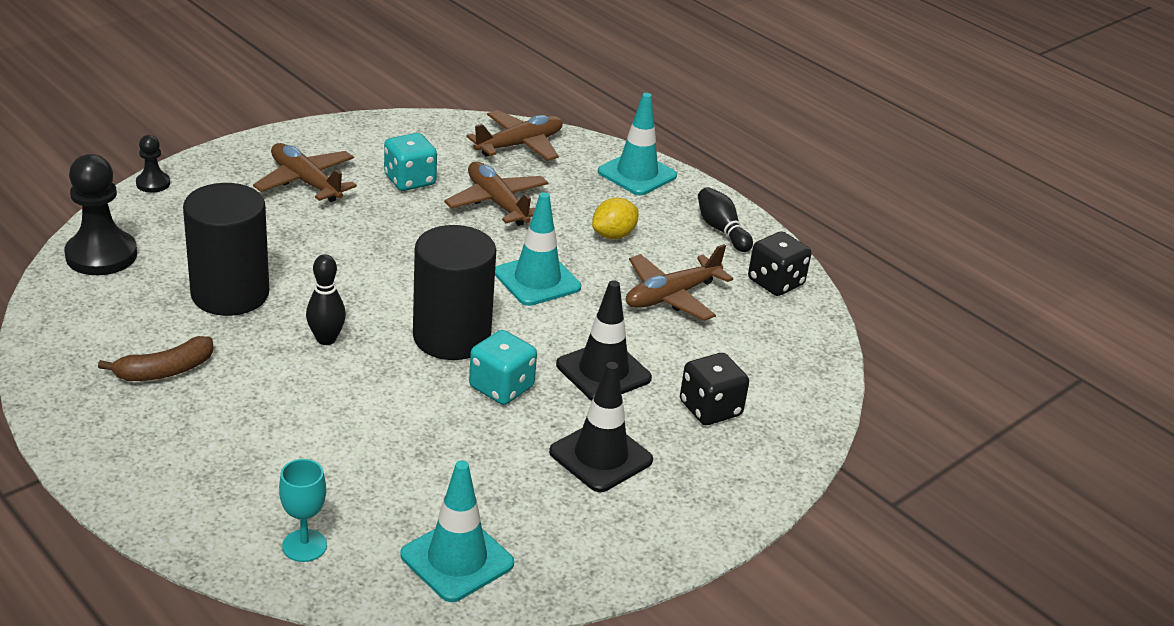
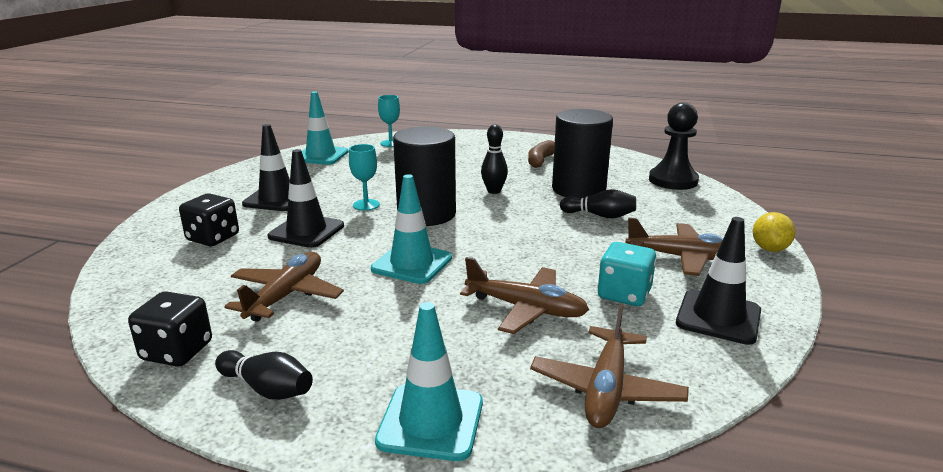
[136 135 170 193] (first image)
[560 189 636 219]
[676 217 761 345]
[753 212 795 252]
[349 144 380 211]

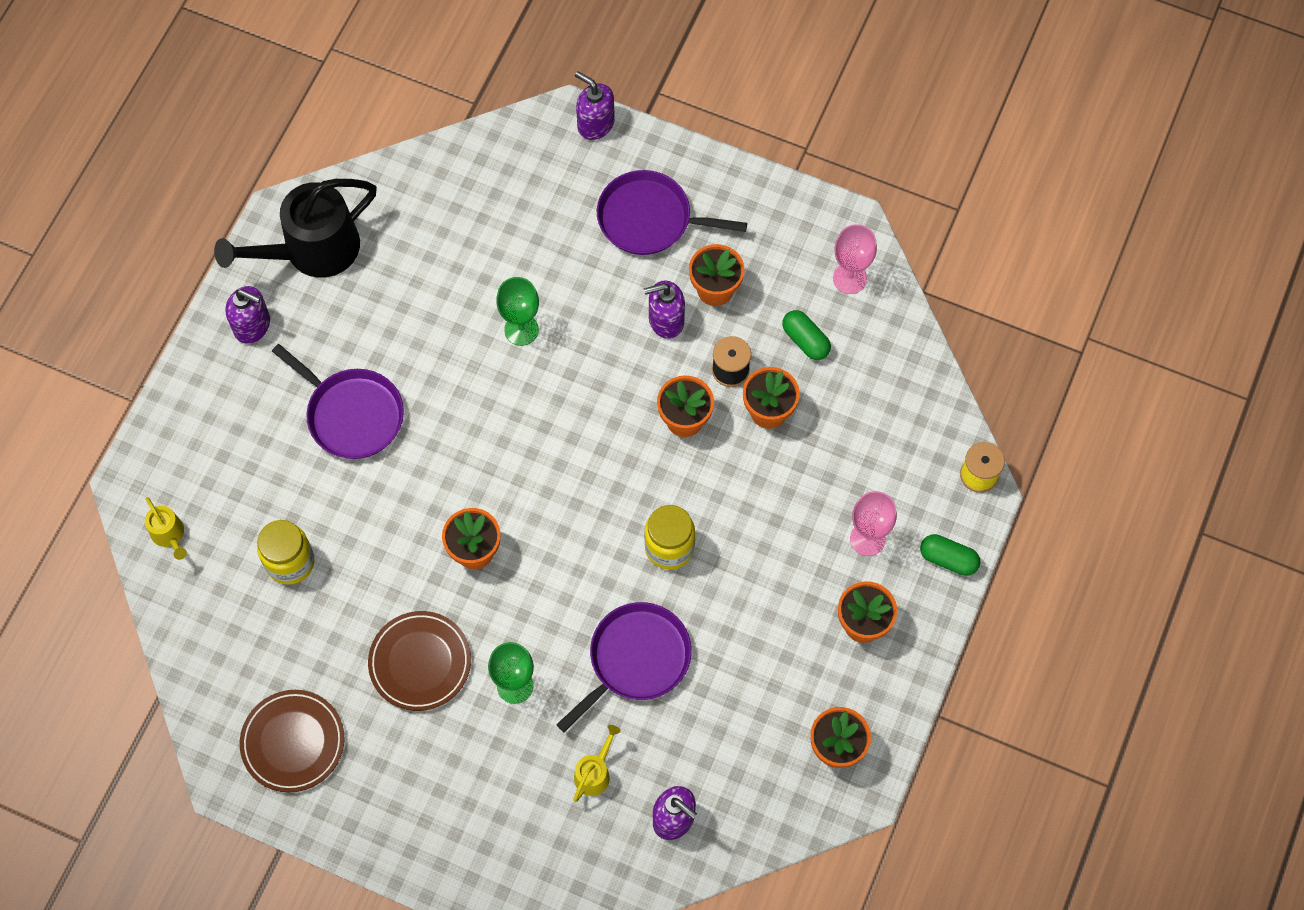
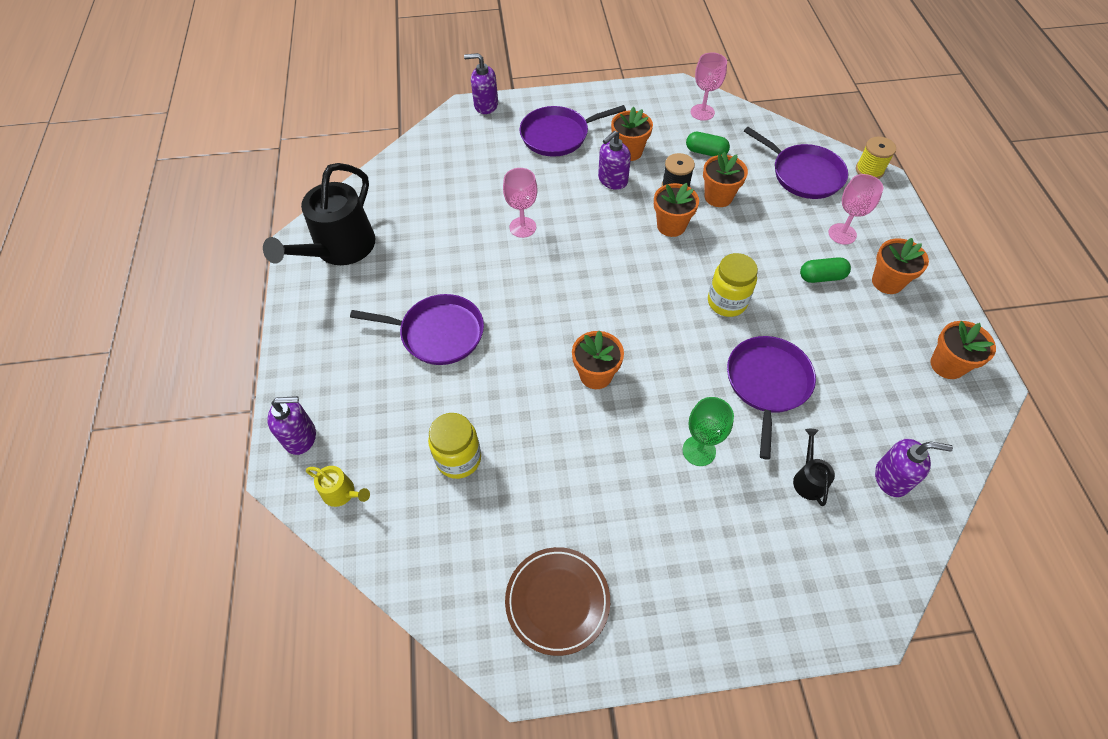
[368 611 471 711] (first image)
[744 127 848 199]
[267 396 316 455]
[800 257 851 283]
[503 168 538 238]
[793 429 835 506]

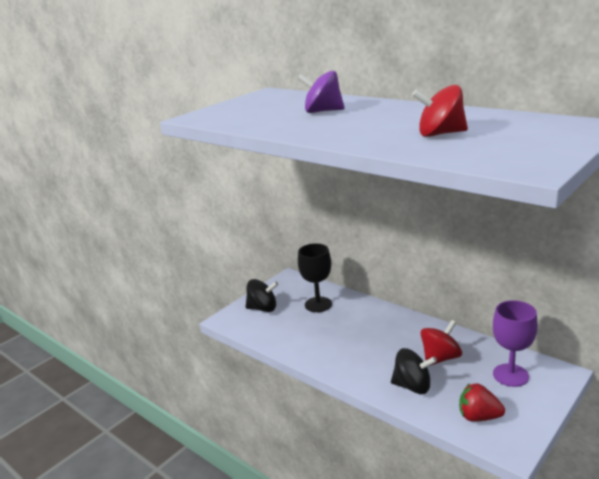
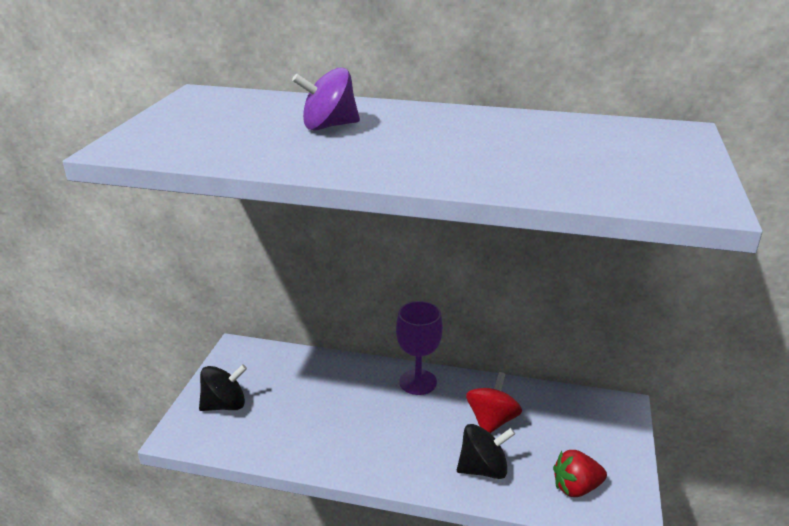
[298 243 332 312] (first image)
[412 85 468 137] (first image)
[396 301 443 395]

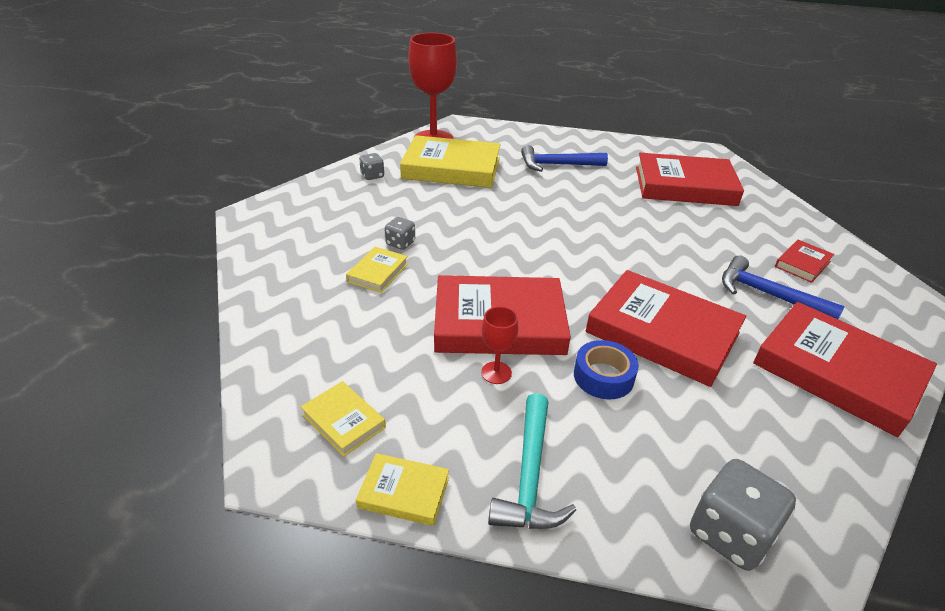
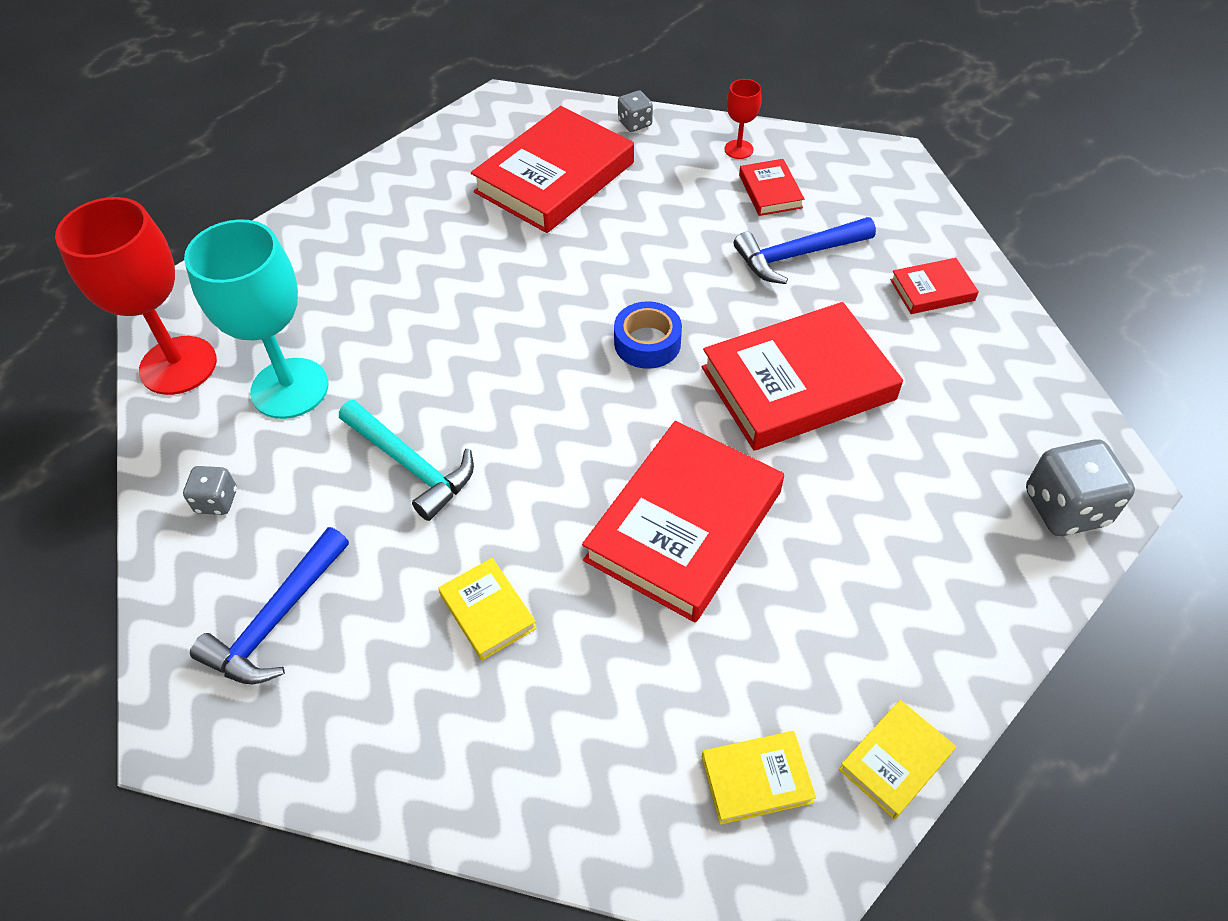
[618 91 653 132]
[724 79 761 159]
[339 400 474 521]
[190 527 349 684]
[614 301 682 369]
[184 219 328 419]
[890 258 979 314]

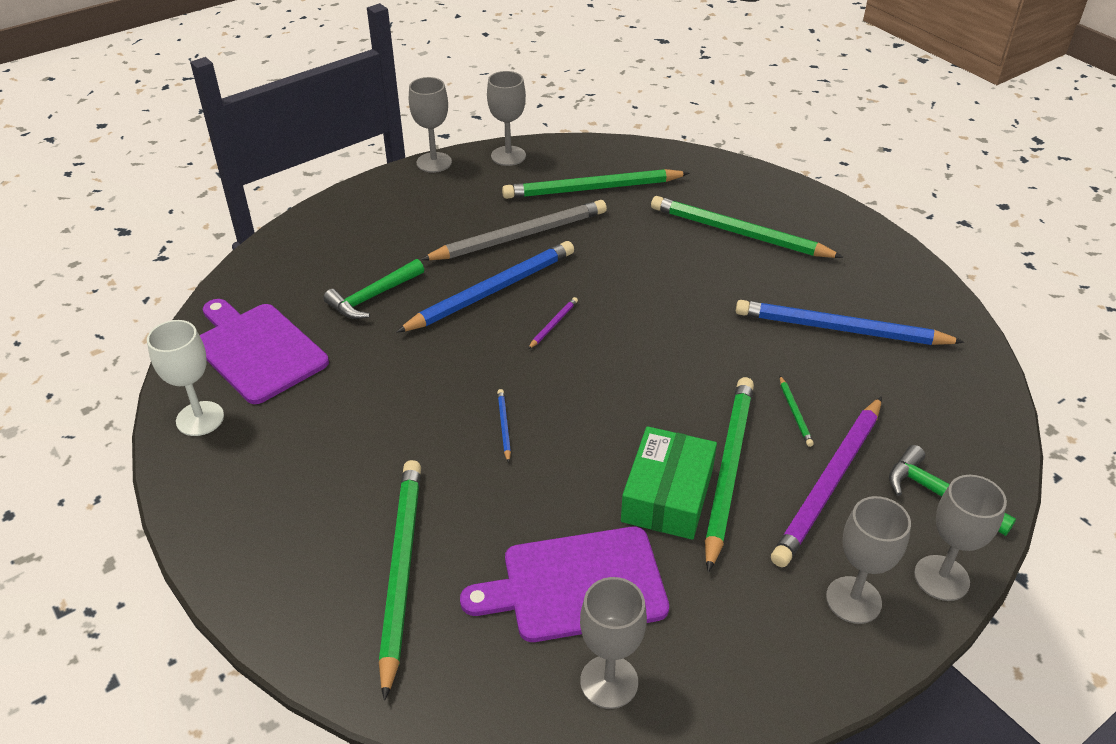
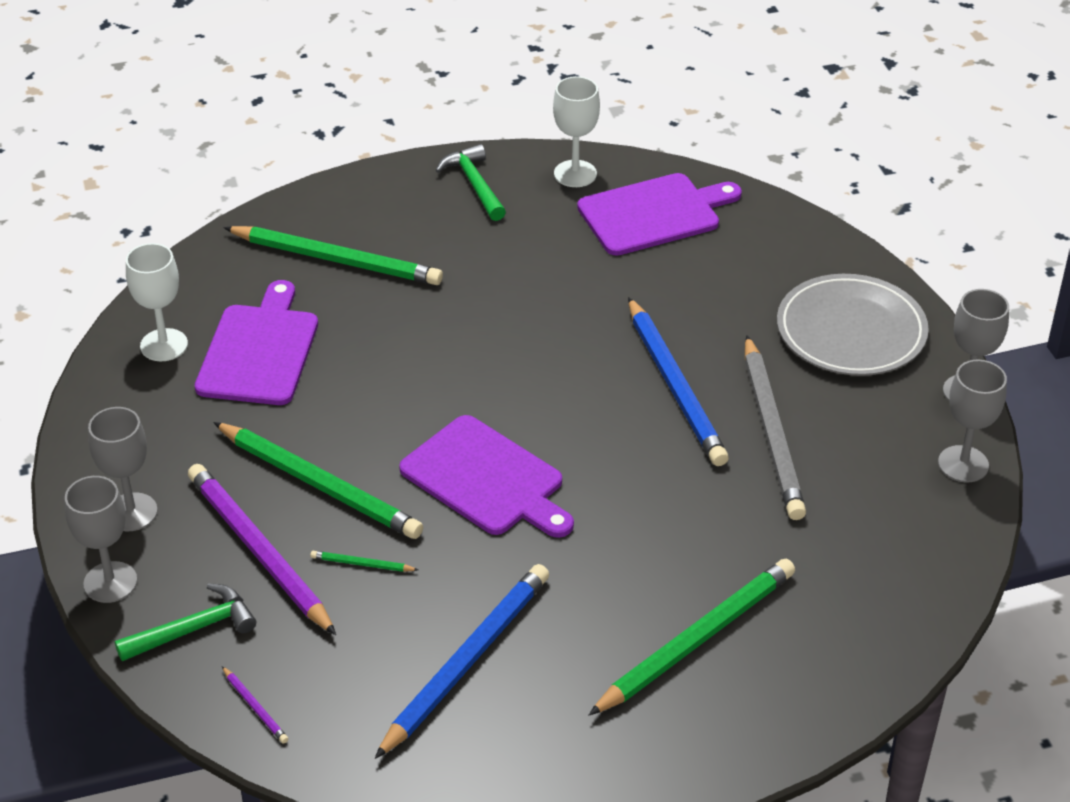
[497 389 511 463] (first image)
[502 169 690 199] (first image)
[621 426 717 540] (first image)
[399 415 574 538]
[777 274 929 376]
[435 144 506 221]
[222 666 288 743]
[126 243 188 361]

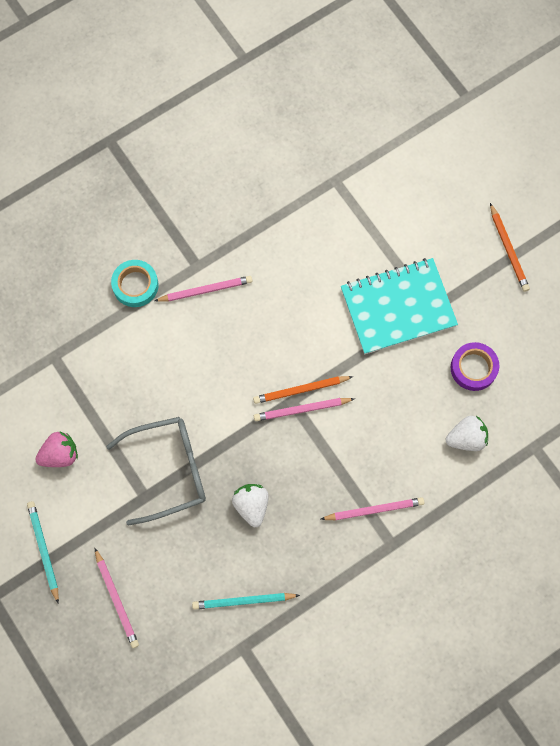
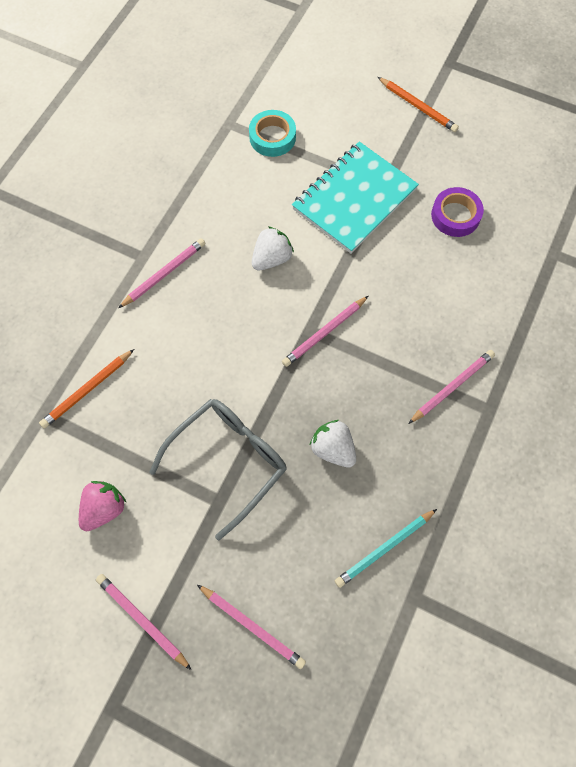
[249 110 296 157]
[39 349 134 429]
[252 226 294 271]
[96 574 192 670]

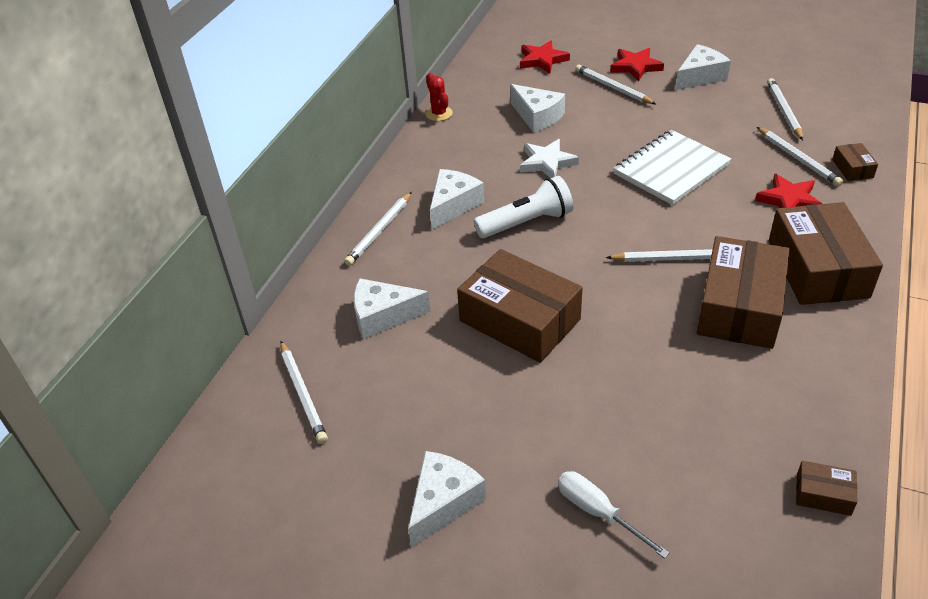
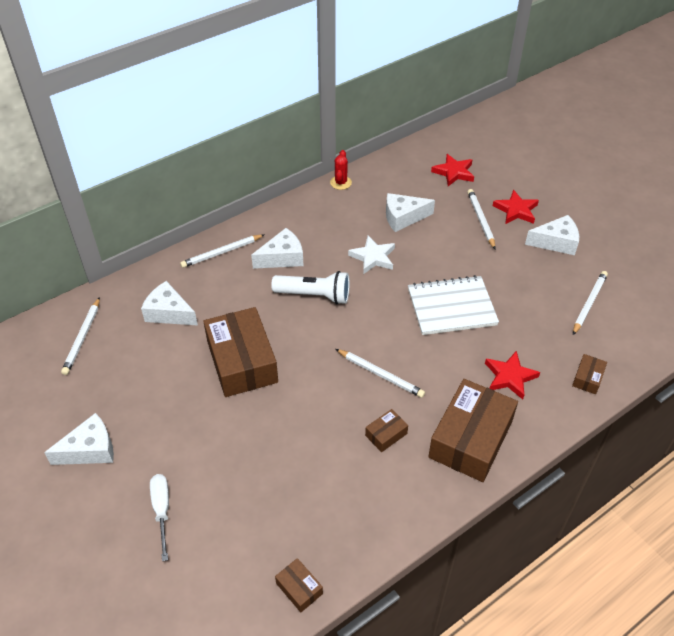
[757 127 843 186] (first image)
[386 193 435 232]
[365 409 408 452]

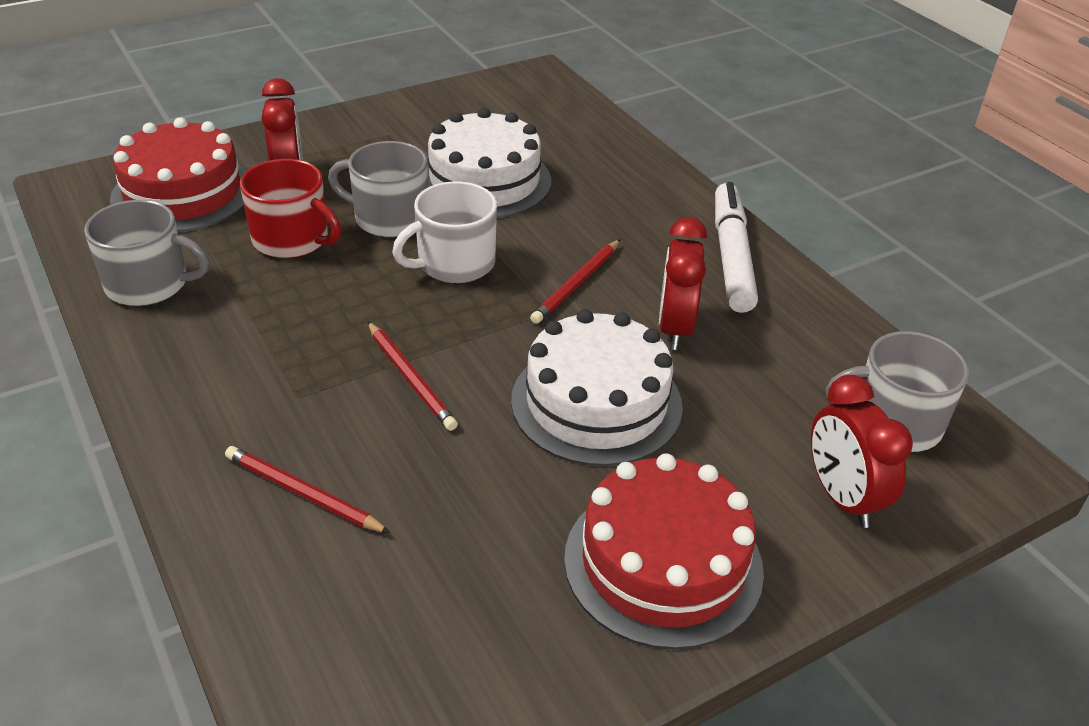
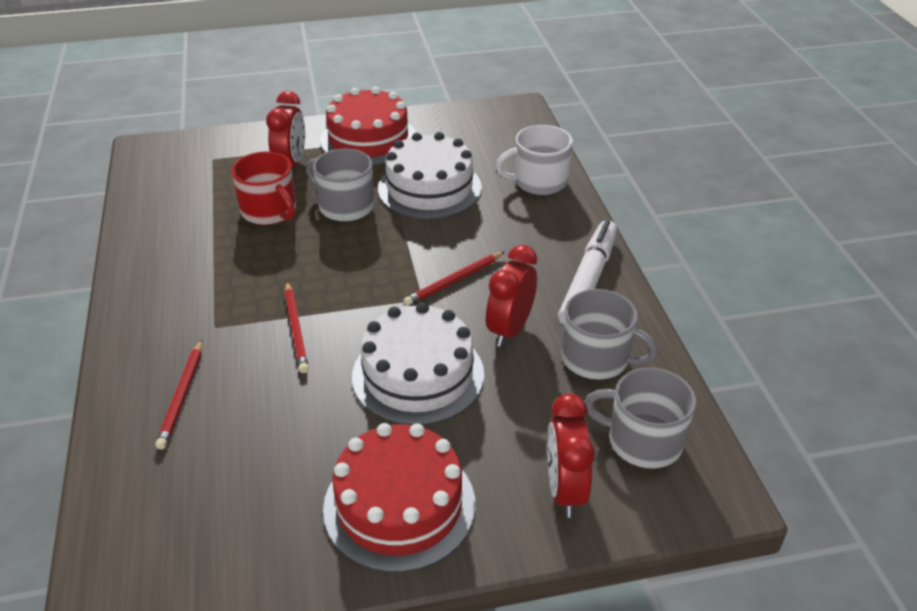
[561 289 658 380]
[320 87 416 165]
[496 125 573 195]
[155 339 202 449]

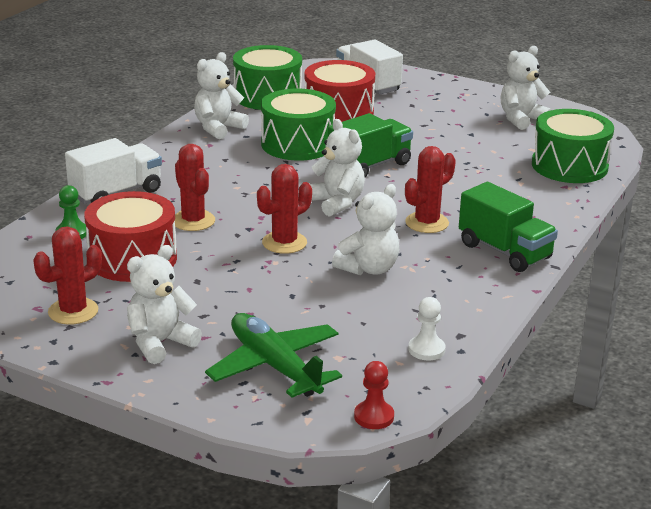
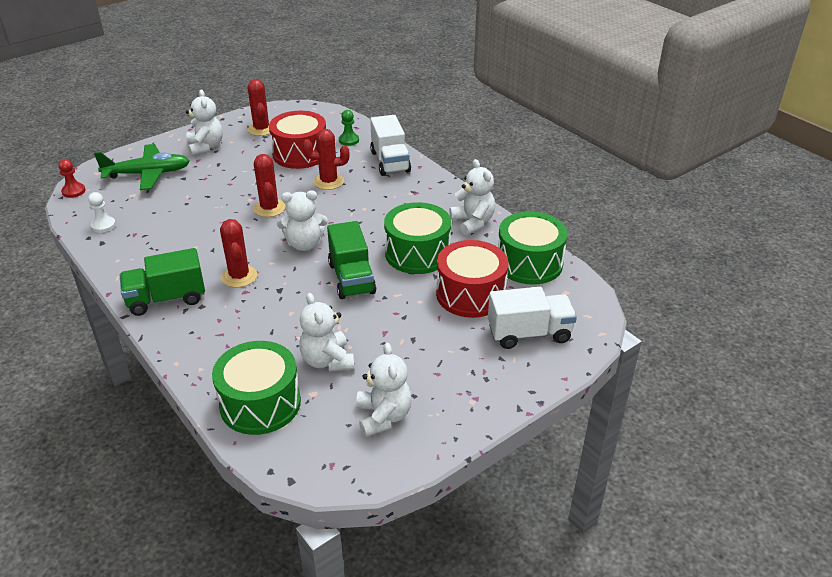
[299 293 354 372]

